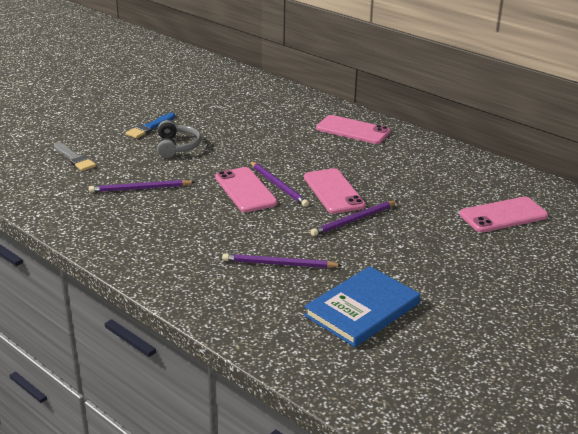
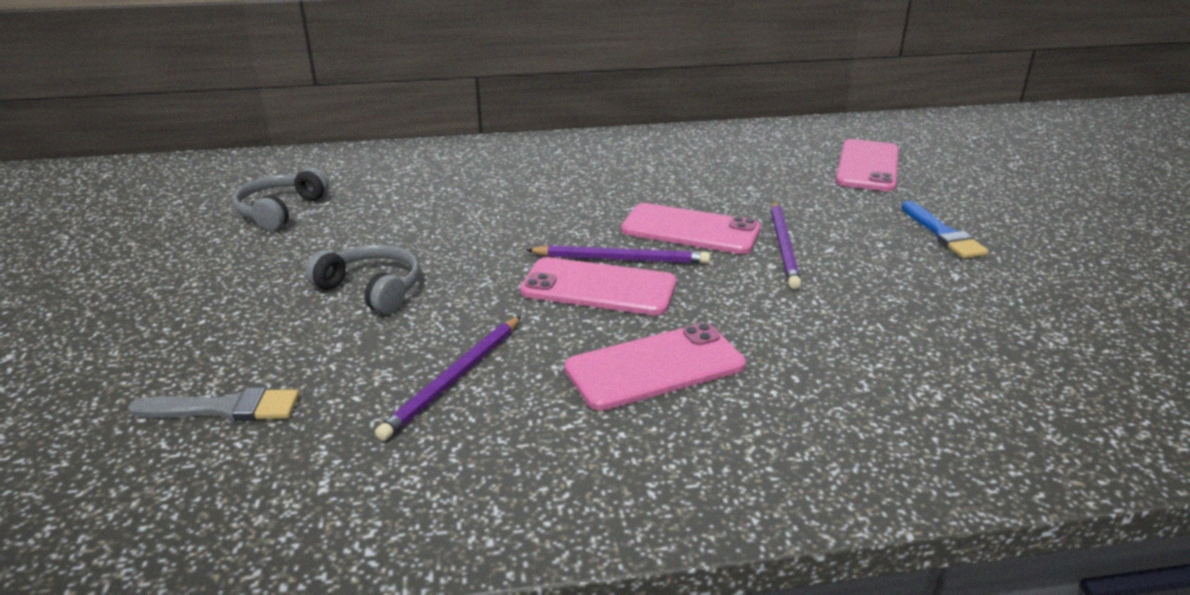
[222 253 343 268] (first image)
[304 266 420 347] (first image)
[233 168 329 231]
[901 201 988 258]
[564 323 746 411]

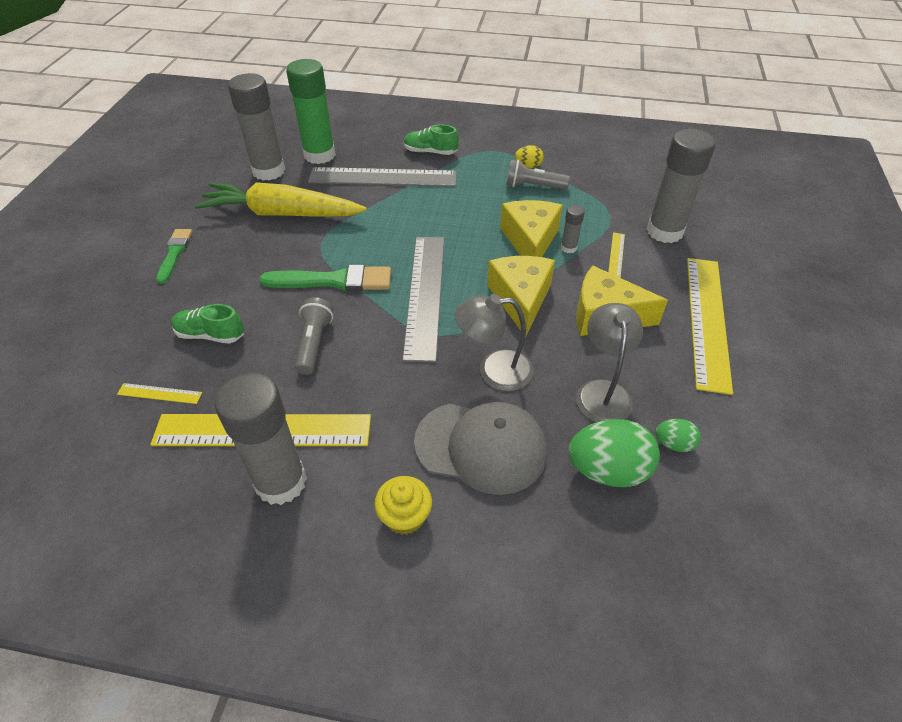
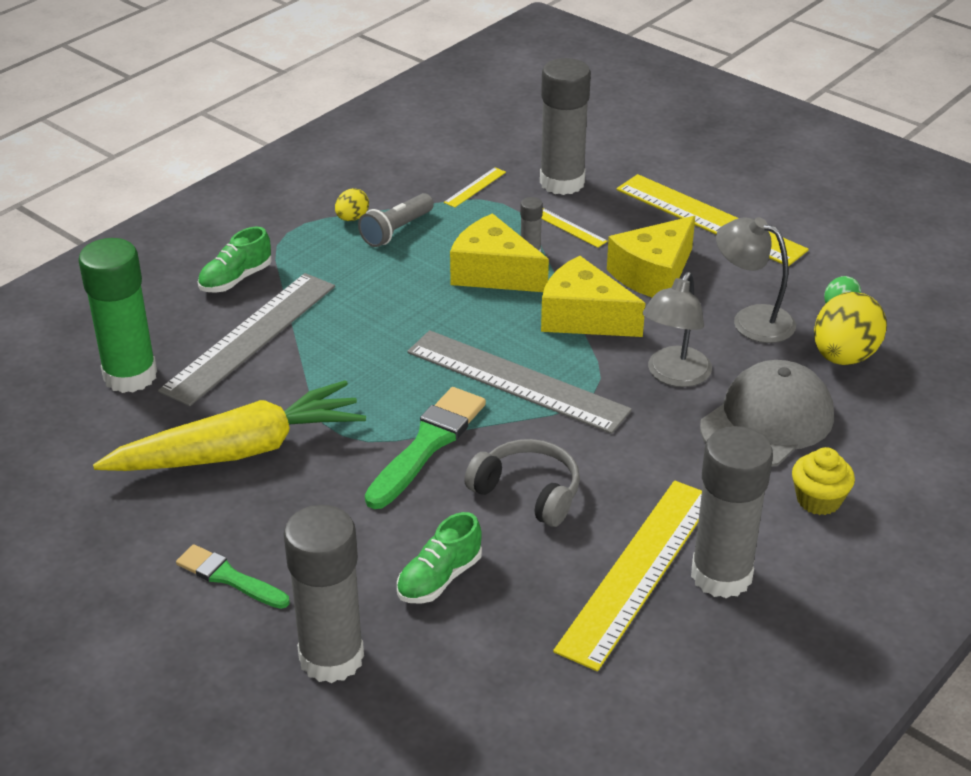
[444 167 506 208]
[284 505 364 683]
[464 439 580 527]
[814 292 887 365]
[93 380 366 471]

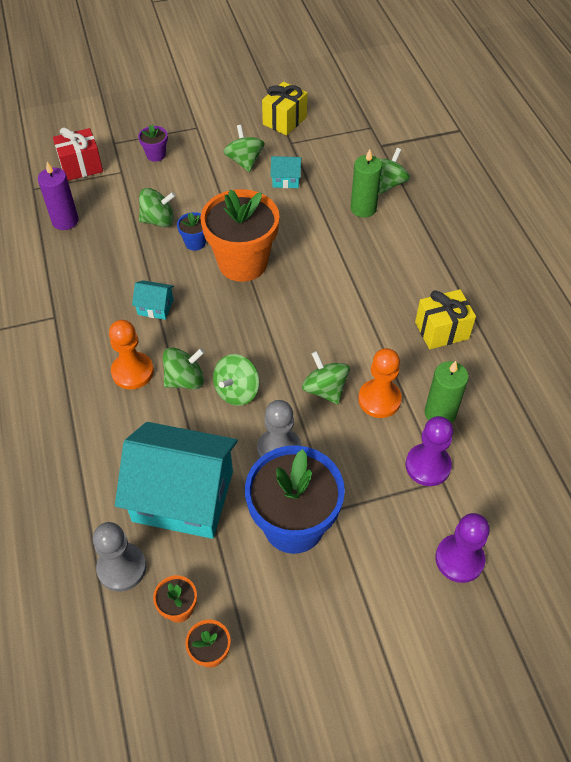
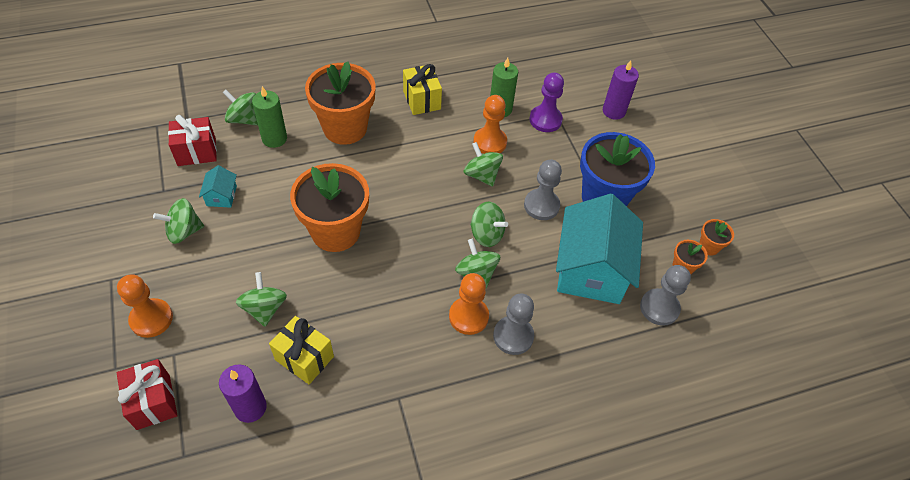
[132 280 174 320] (first image)
[177 212 206 251] (first image)
[168 115 217 166]
[305 61 376 145]
[493 294 534 355]
[269 316 334 384]
[117 274 173 338]
[603 60 639 120]
[464 142 503 187]

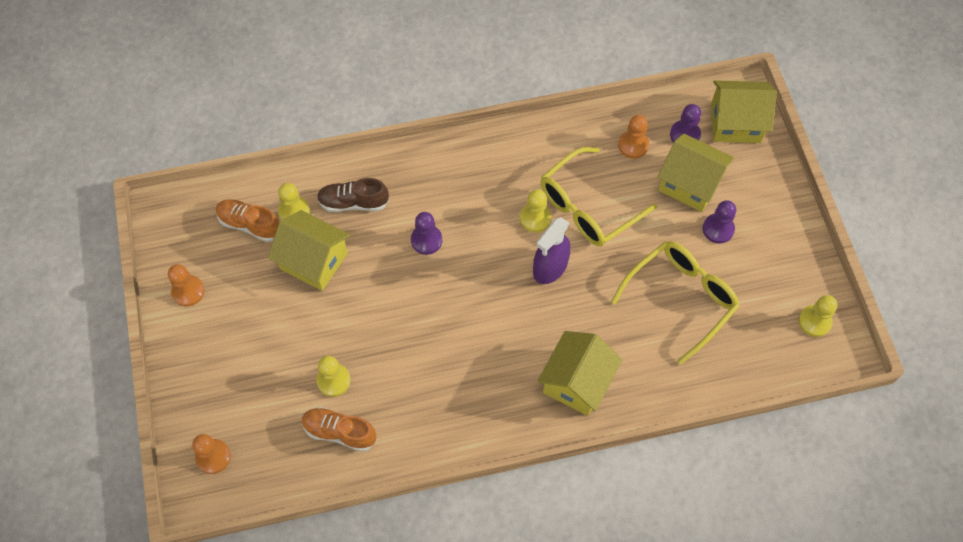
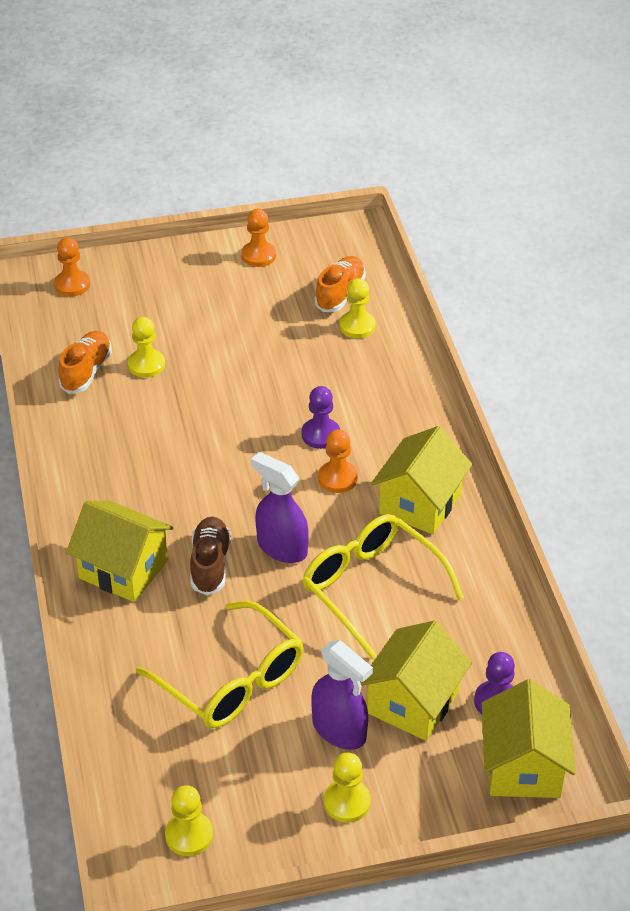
[371 426 472 534]
[190 517 231 595]
[324 752 371 823]
[318 429 358 493]
[311 640 373 750]

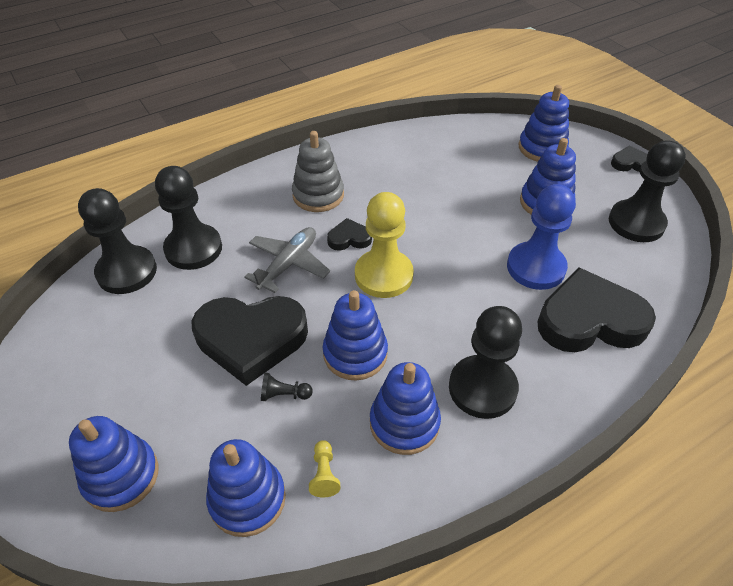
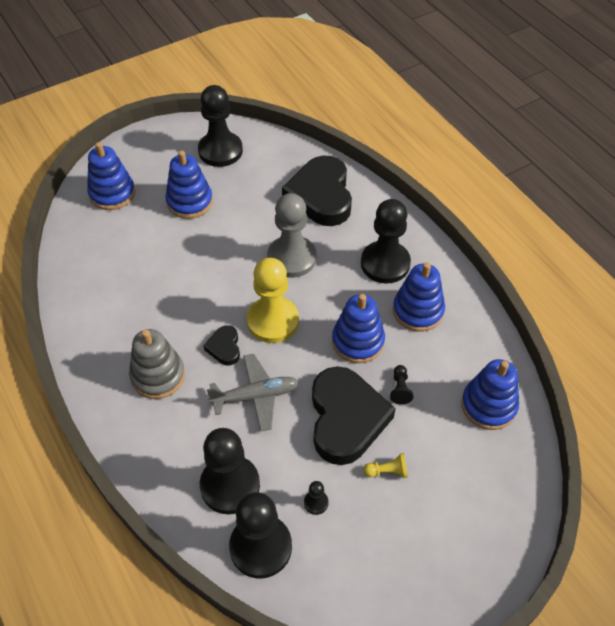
[69 416 158 512] (first image)
[507 184 576 290] (first image)
[611 146 648 172] (first image)
[267 193 317 278]
[304 481 328 515]
[363 453 408 478]
[207 354 299 432]

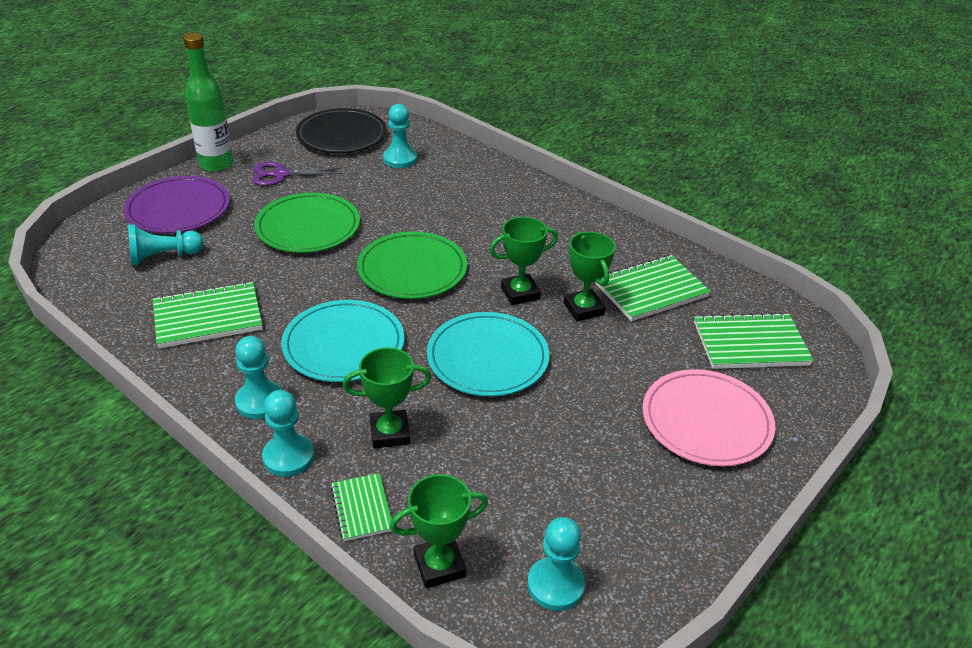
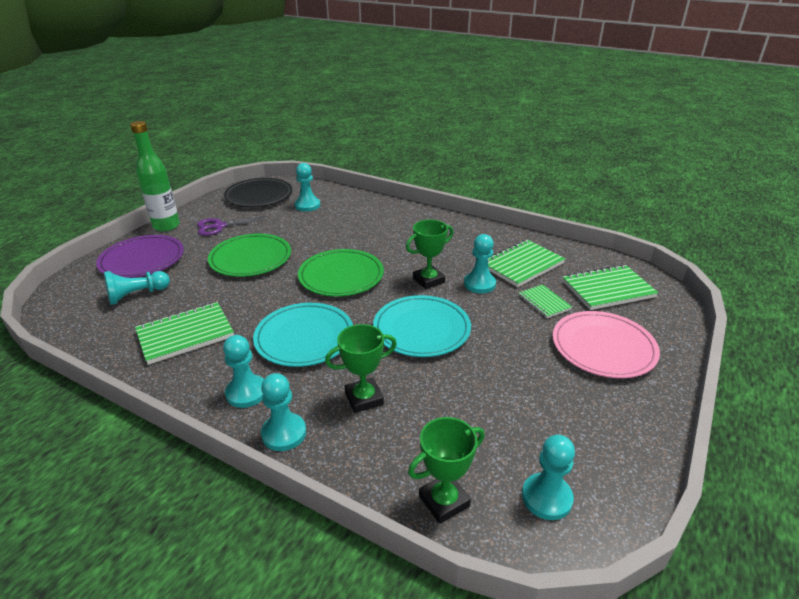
[519 284 572 318]
[464 234 496 293]

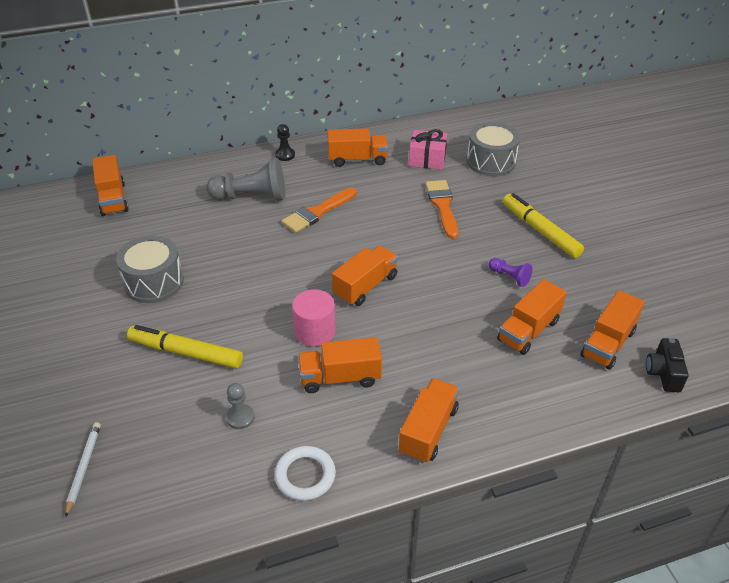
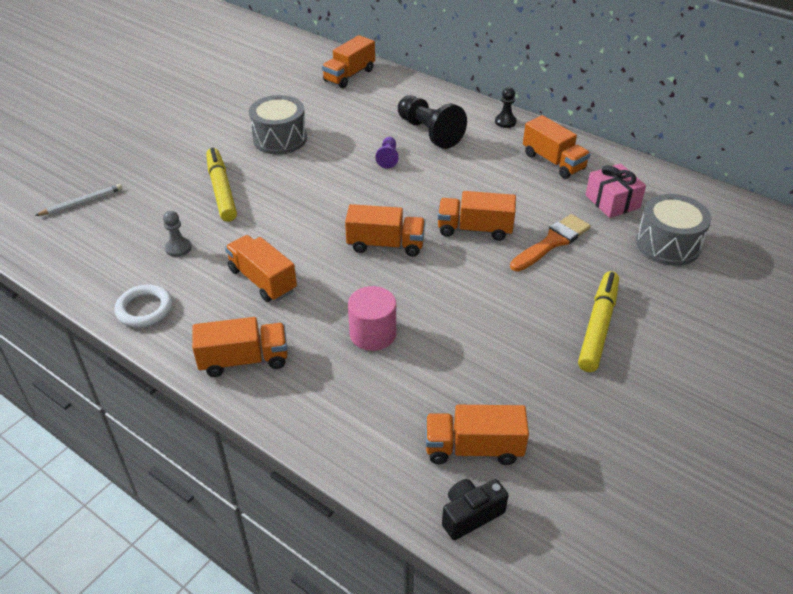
[282 187 357 233] (first image)
[348 286 396 351]
[375 137 398 168]
[438 191 516 241]
[398 96 467 149]

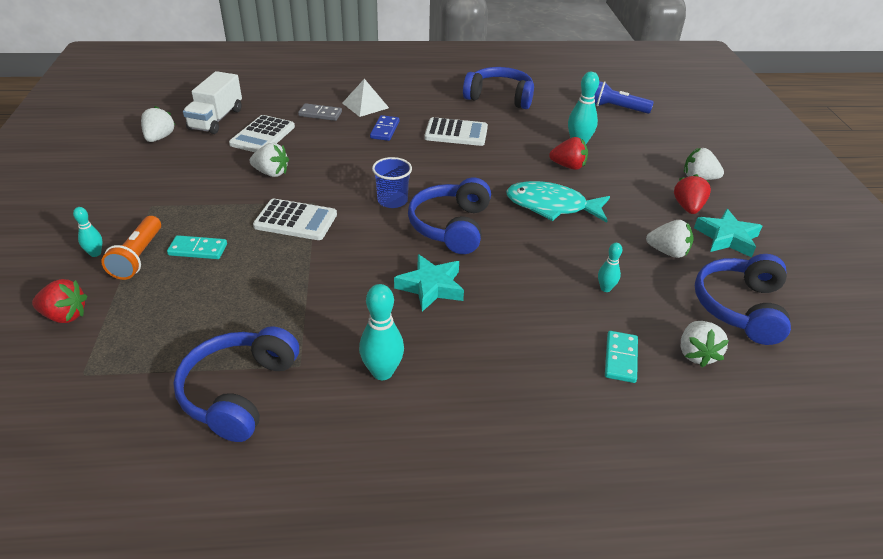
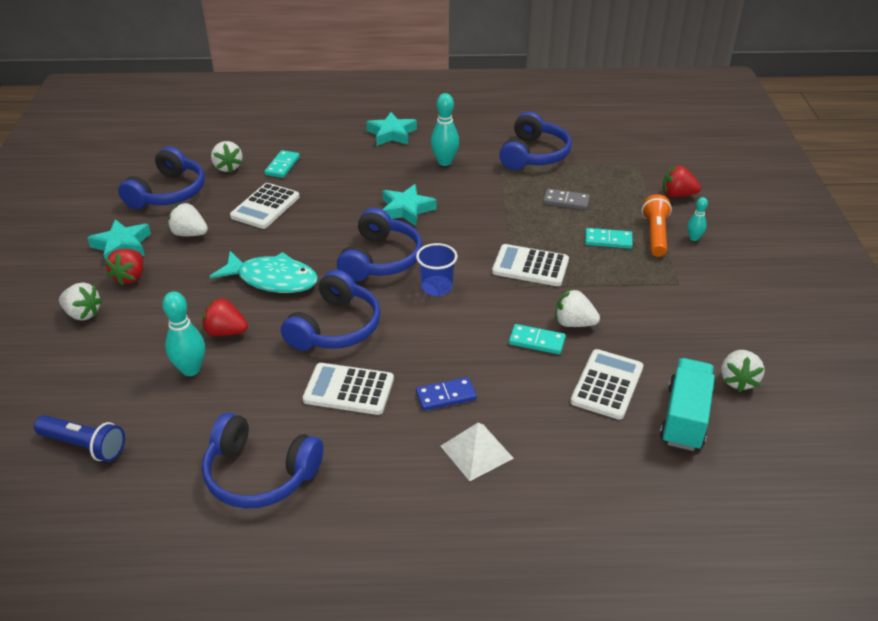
[281 270 381 351]
[366 112 417 146]
[509 324 566 354]
[543 189 590 210]
[230 183 300 229]
[660 358 715 451]
[416 377 477 411]
[211 141 243 172]

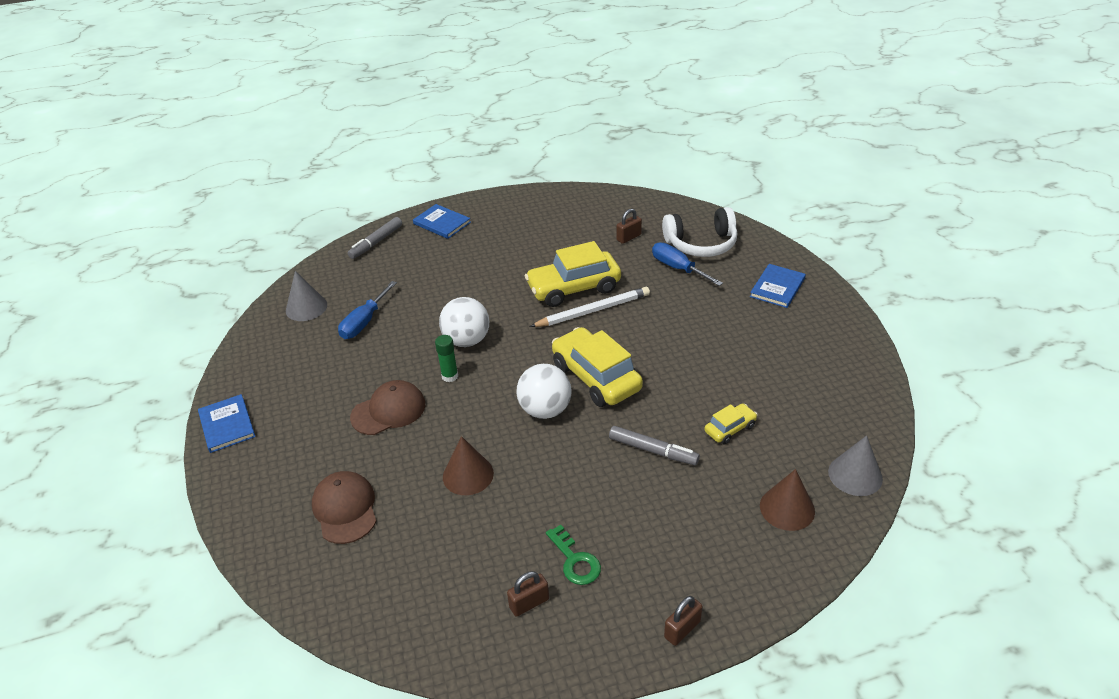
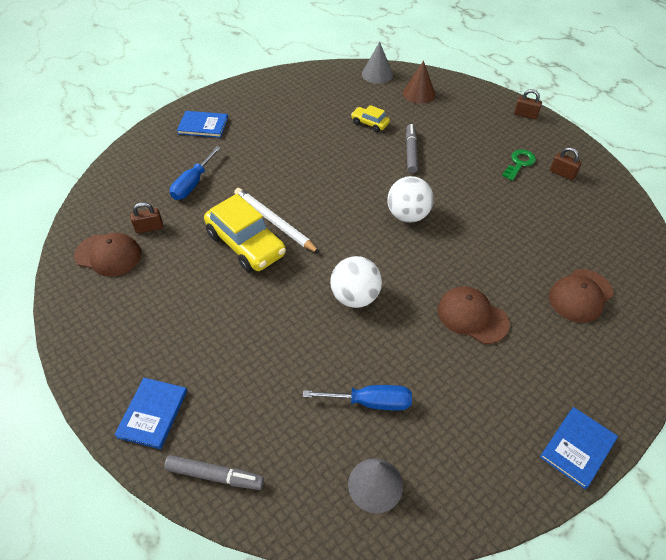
[435 335 458 382] (first image)
[443 436 494 495] (first image)
[552 327 643 407] (first image)
[662 207 737 257] (first image)
[74 233 141 277]
[130 202 163 233]

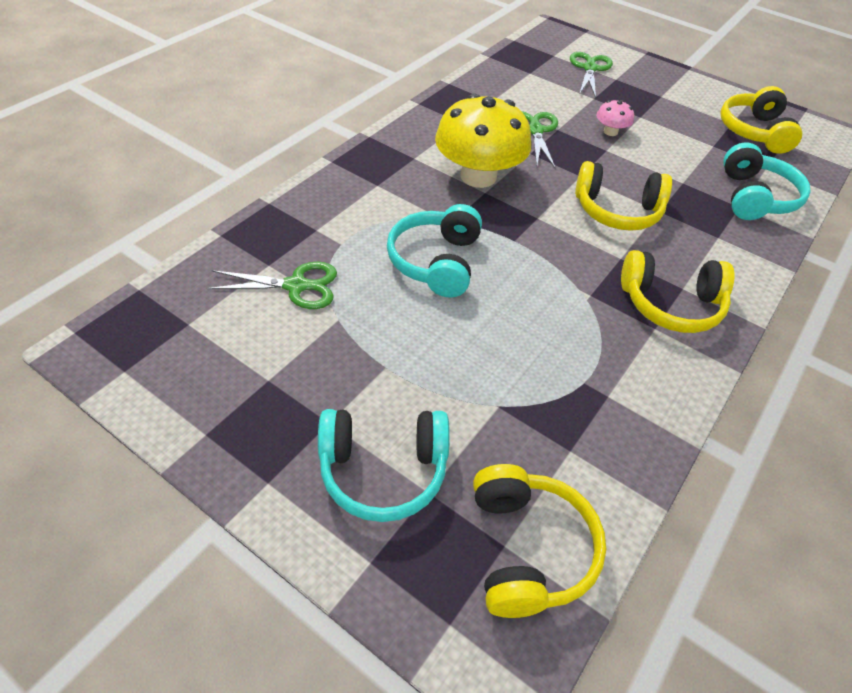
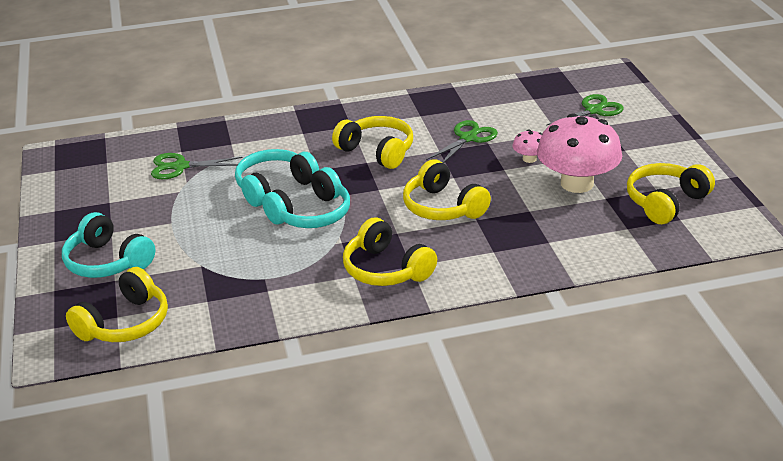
[537 114 622 193]
[262 167 350 228]
[332 116 413 169]
[151 153 243 179]

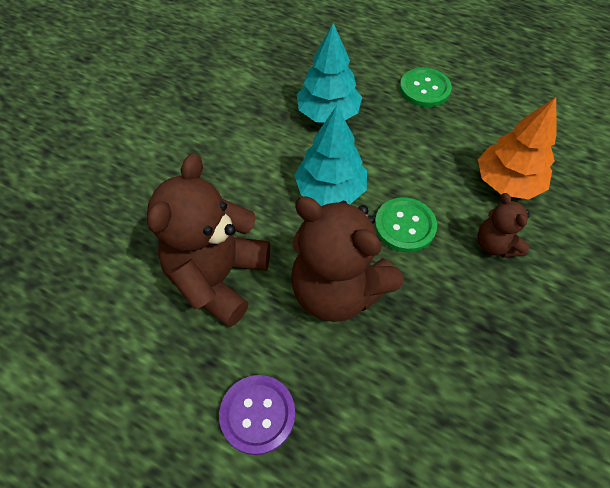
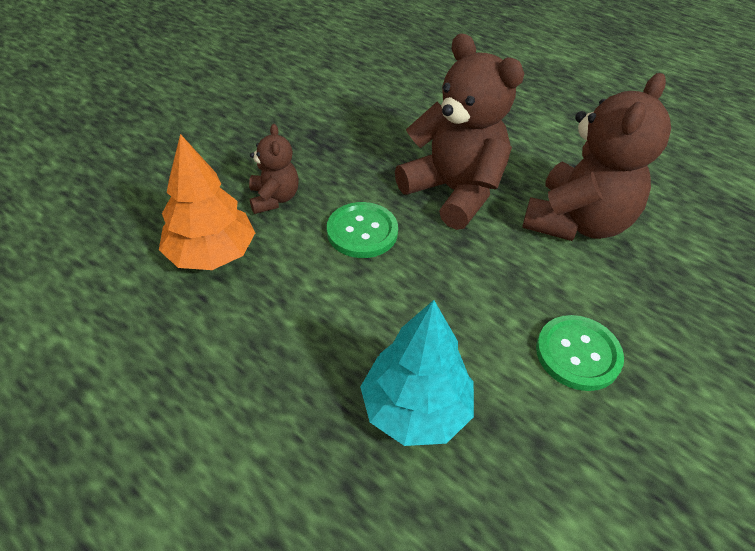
[219 375 295 455] (first image)
[294 106 367 206] (first image)
[536 315 624 391]

